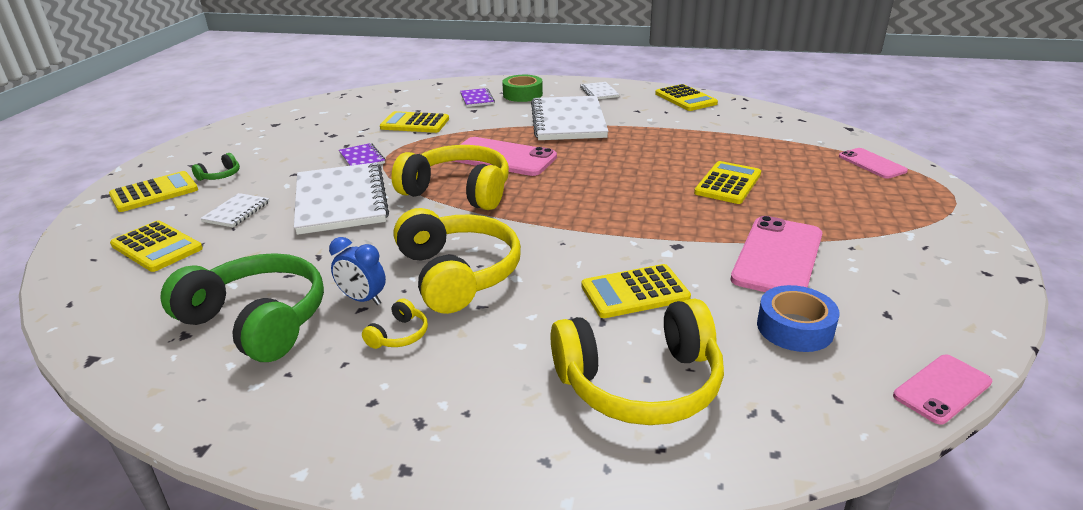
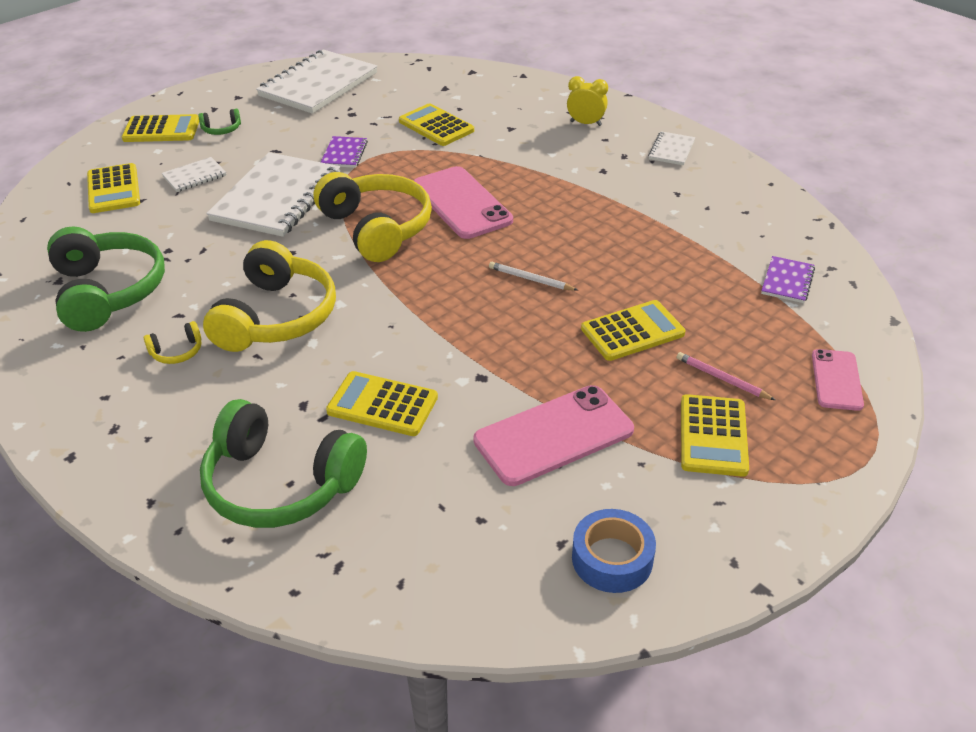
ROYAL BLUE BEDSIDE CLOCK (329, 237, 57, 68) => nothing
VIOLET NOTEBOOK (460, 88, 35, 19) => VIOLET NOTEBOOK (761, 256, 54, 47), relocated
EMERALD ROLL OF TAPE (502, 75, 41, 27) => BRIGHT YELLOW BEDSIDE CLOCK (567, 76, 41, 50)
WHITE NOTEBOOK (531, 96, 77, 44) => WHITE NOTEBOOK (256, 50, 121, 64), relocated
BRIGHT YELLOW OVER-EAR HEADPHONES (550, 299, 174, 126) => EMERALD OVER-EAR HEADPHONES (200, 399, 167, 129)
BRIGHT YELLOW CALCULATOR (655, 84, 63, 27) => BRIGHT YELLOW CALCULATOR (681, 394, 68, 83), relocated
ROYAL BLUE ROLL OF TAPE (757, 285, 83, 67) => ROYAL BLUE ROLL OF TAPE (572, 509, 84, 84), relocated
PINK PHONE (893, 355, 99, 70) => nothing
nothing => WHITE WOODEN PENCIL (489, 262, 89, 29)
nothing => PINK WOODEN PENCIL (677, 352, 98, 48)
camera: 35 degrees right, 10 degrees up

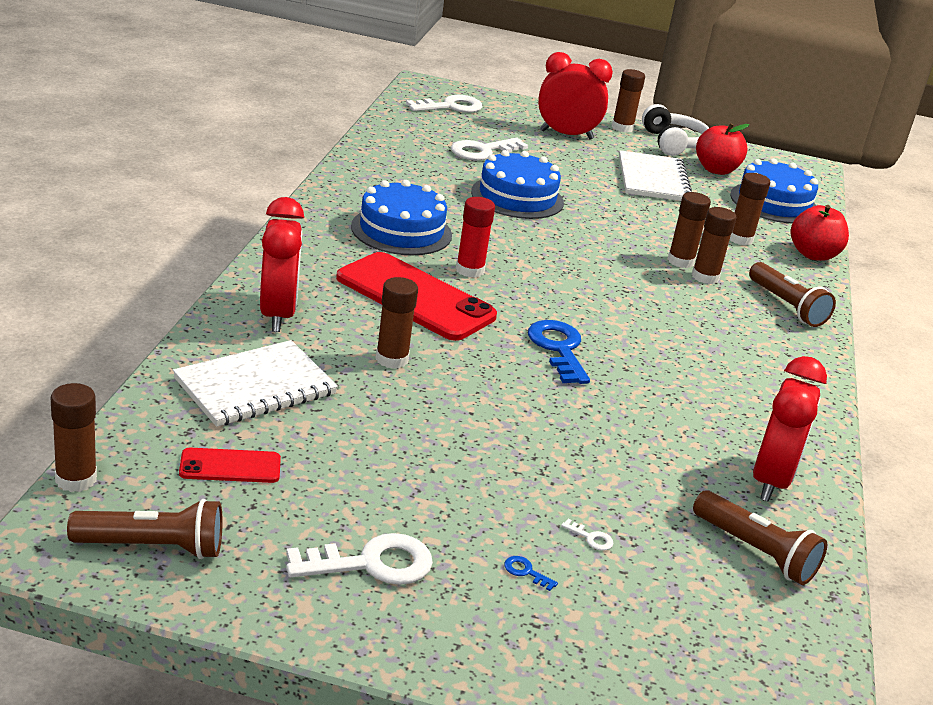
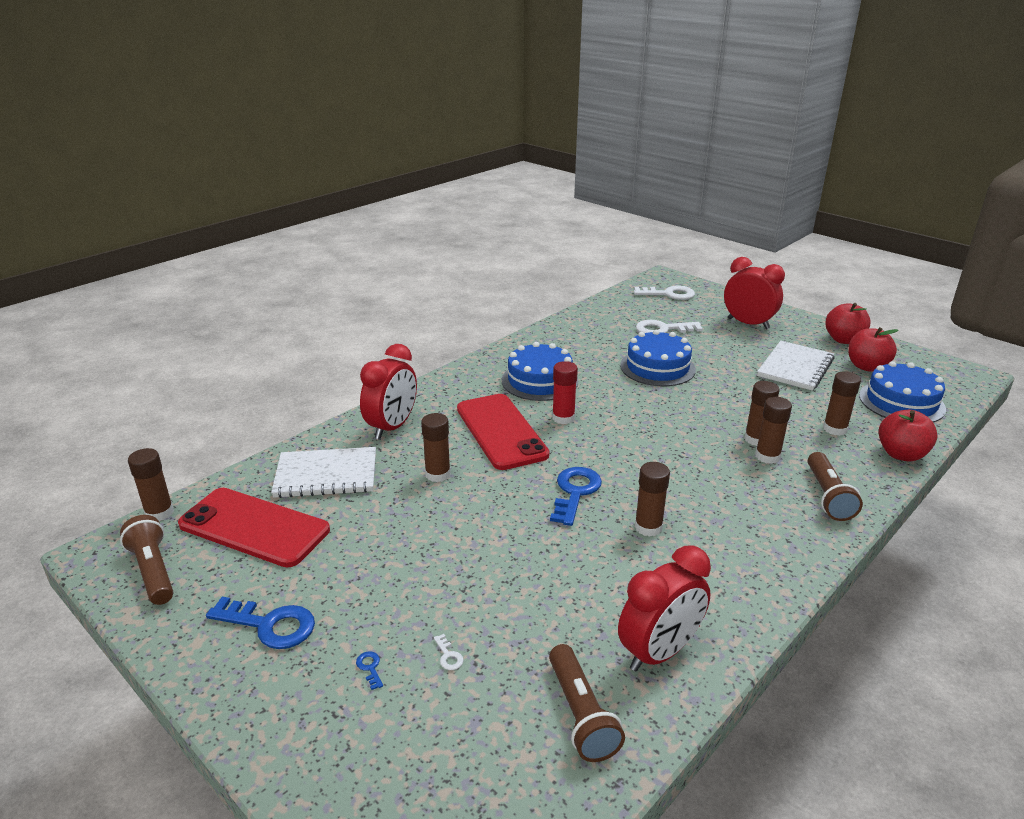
RUSSET POCKET TORCH (67, 499, 155, 60) => RUSSET POCKET TORCH (120, 515, 53, 90), 150 degrees counterclockwise
CRIMSON PHONE (179, 448, 102, 35) => CRIMSON PHONE (178, 488, 152, 79), x2.07
WHITE LATCHKEY (286, 533, 147, 52) => ROYAL BLUE LATCHKEY (206, 597, 109, 52)
RUSSET STICK OF GLUE (612, 69, 33, 64) => RUSSET STICK OF GLUE (635, 462, 35, 75), relocated
WHITE OVER-EAR HEADPHONES (642, 104, 67, 52) => CRIMSON APPLE (825, 303, 46, 41)
camera: 35 degrees right, 0 degrees up

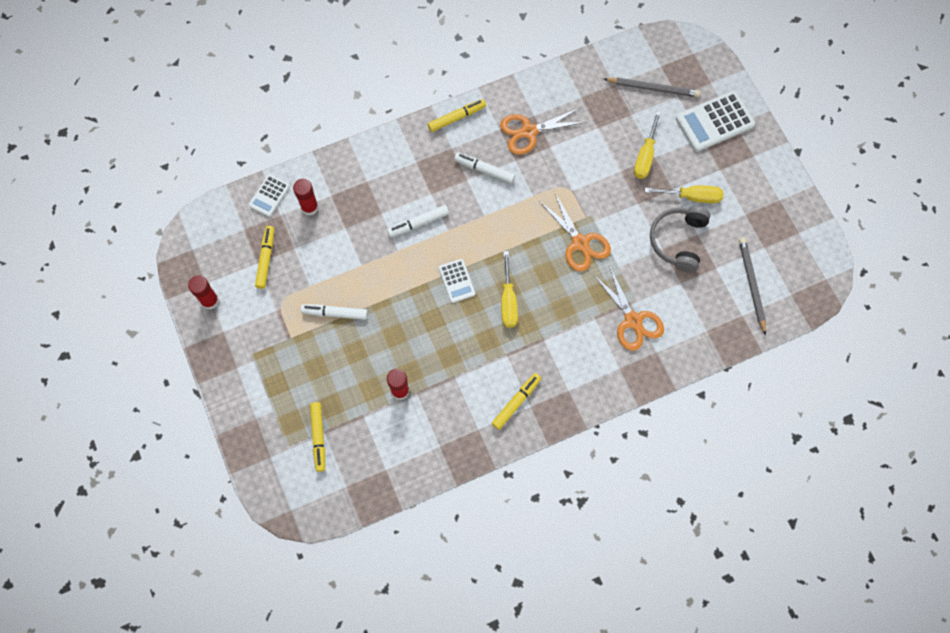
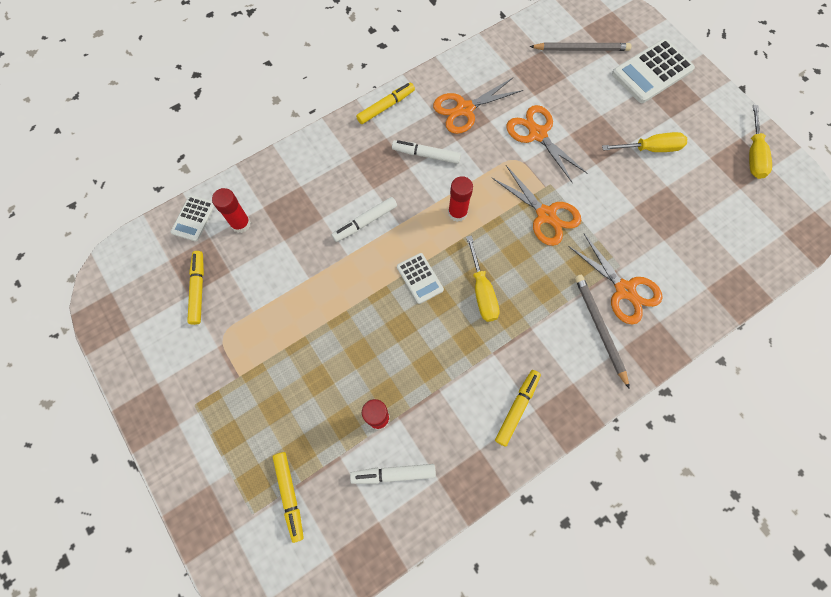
CRIMSON STICK OF GLUE (188, 276, 31, 34) => CRIMSON STICK OF GLUE (448, 176, 25, 46), relocated
WHITE MARKER (300, 304, 68, 16) => WHITE MARKER (350, 464, 86, 20), relocated
BRIGHT YELLOW HAND SCREWDRIVER (634, 111, 27, 68) => BRIGHT YELLOW HAND SCREWDRIVER (749, 105, 23, 74), relocated
GREY OVER-EAR HEADPHONES (650, 207, 60, 65) => nothing
GREY WOODEN PENCIL (739, 238, 27, 97) => GREY WOODEN PENCIL (575, 275, 55, 114), relocated
nothing => ORANGE-COLOURED PAIR OF SCISSORS (507, 105, 80, 78)
camera: 10 degrees left, 0 degrees up

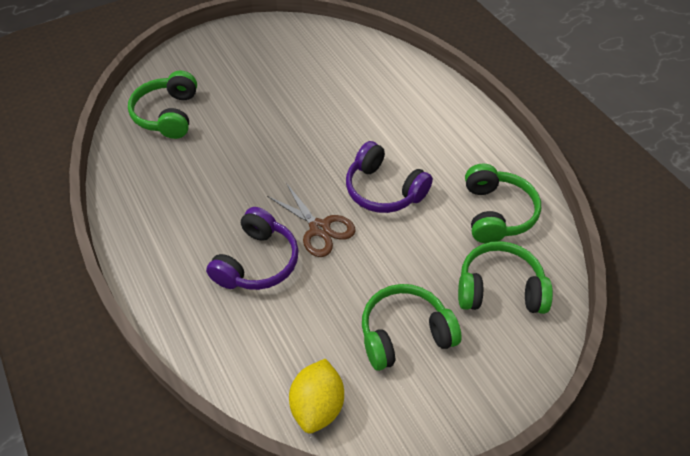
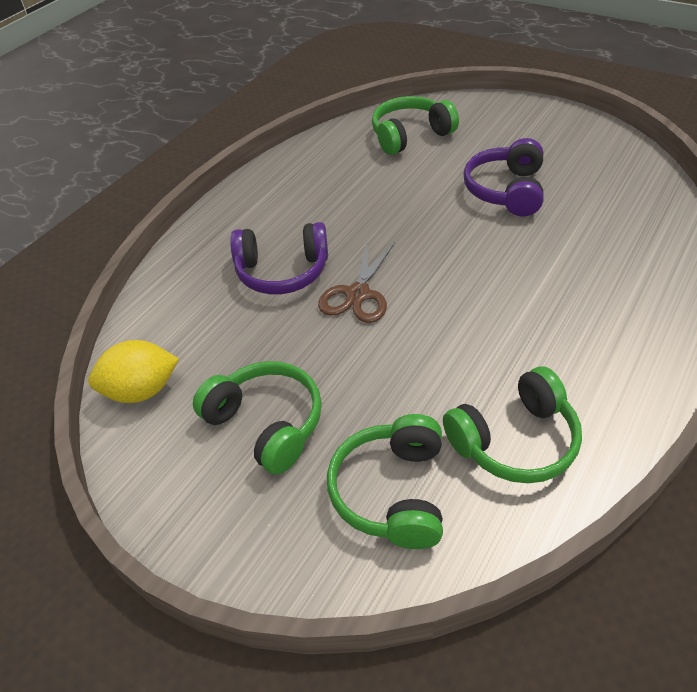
VIOLET OVER-EAR HEADPHONES (346, 141, 87, 72) => VIOLET OVER-EAR HEADPHONES (463, 138, 81, 79), relocated
EMERALD OVER-EAR HEADPHONES (458, 241, 95, 73) => EMERALD OVER-EAR HEADPHONES (327, 414, 116, 135), 150 degrees counterclockwise
camera: 65 degrees right, 5 degrees down

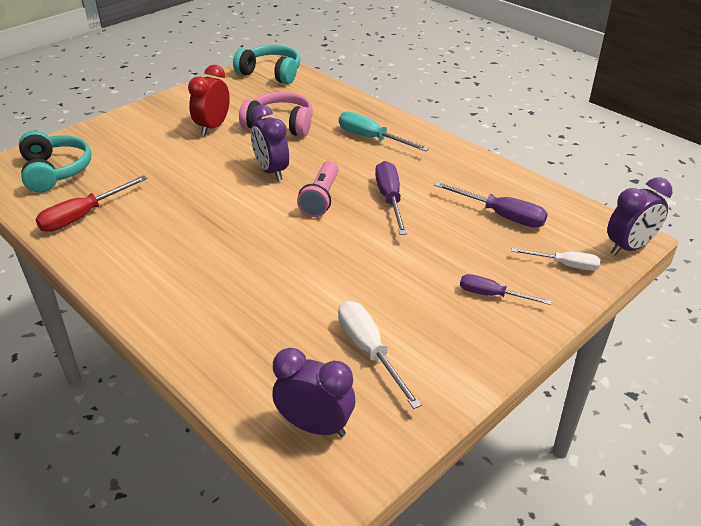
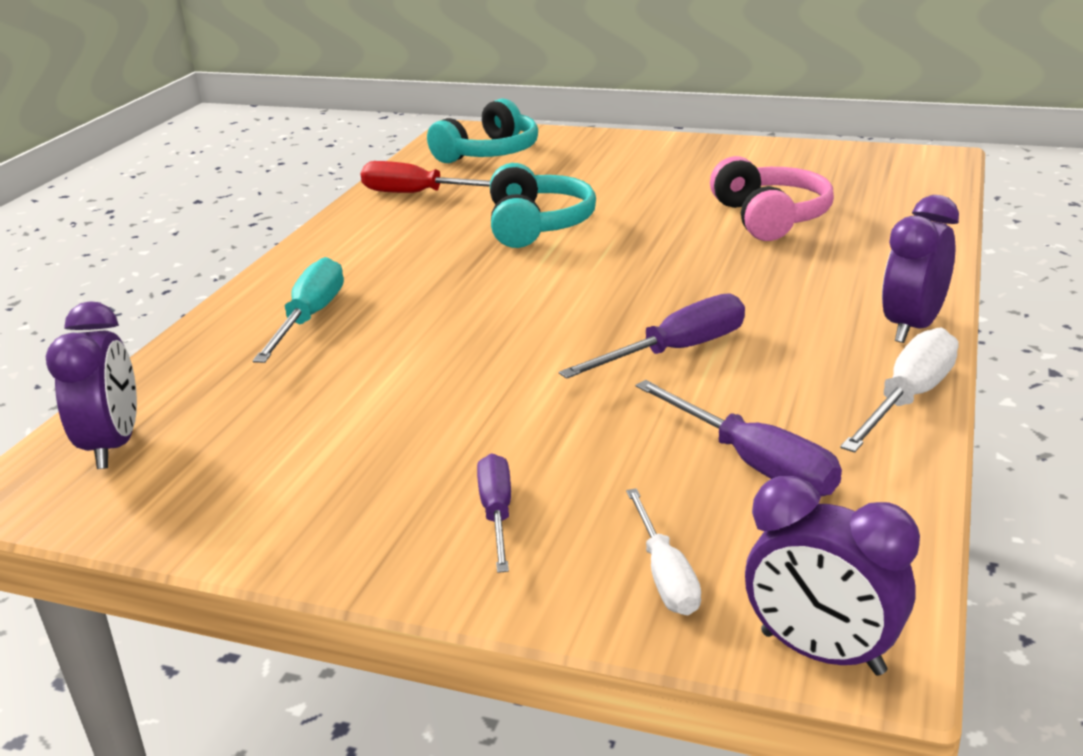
CRIMSON BEDSIDE CLOCK (188, 65, 42, 71) => nothing
TEAL OVER-EAR HEADPHONES (233, 45, 67, 39) => TEAL OVER-EAR HEADPHONES (490, 163, 106, 85), relocated
VIOLET BEDSIDE CLOCK (250, 105, 39, 76) => VIOLET BEDSIDE CLOCK (882, 195, 77, 148), relocated
PINK POCKET TORCH (297, 161, 41, 56) => nothing
WHITE HAND SCREWDRIVER (338, 301, 84, 108) => WHITE HAND SCREWDRIVER (840, 328, 119, 125), relocated
TEAL HAND SCREWDRIVER (339, 111, 90, 40) => TEAL HAND SCREWDRIVER (253, 257, 91, 106), relocated
VIOLET HAND SCREWDRIVER (434, 182, 114, 46) => VIOLET HAND SCREWDRIVER (635, 380, 207, 117), 45 degrees counterclockwise
camera: 65 degrees right, 10 degrees down

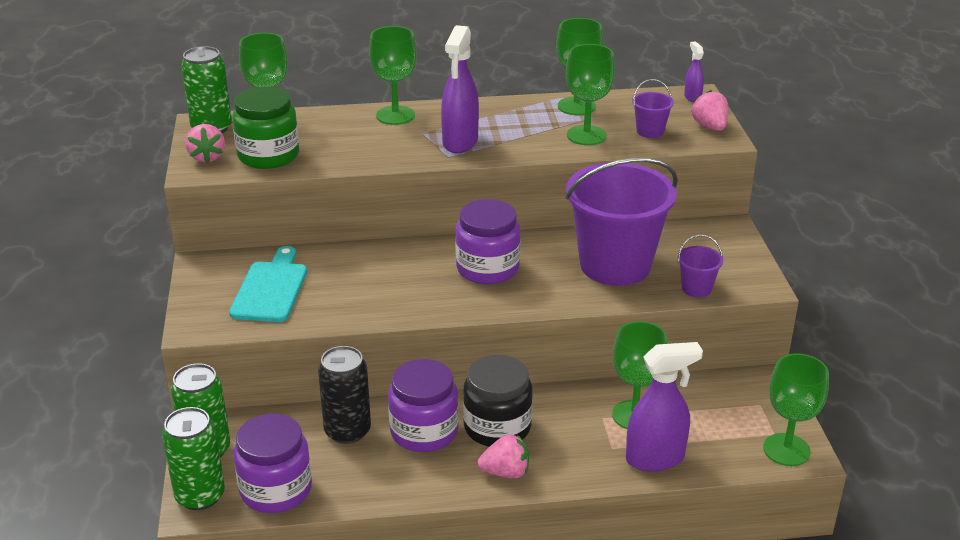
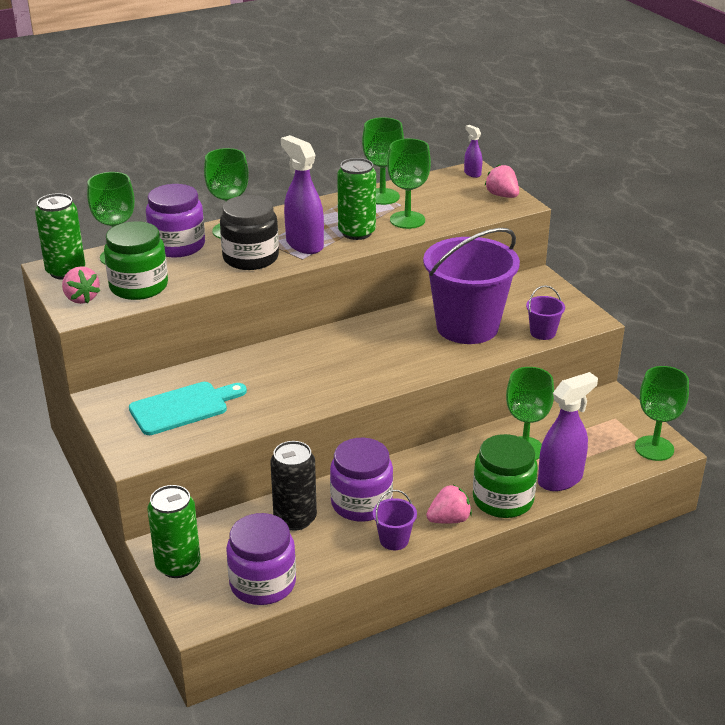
EMERALD CAN (162, 407, 63, 103) => EMERALD CAN (337, 158, 39, 82), relocated
TEAL CHOPPING BOARD (229, 246, 78, 76) => TEAL CHOPPING BOARD (129, 382, 118, 53), 75 degrees clockwise
VIOLET SPRAYER (441, 25, 38, 128) => VIOLET SPRAYER (281, 135, 43, 119), 150 degrees clockwise
VIOLET JAM JAR (455, 199, 65, 85) => VIOLET JAM JAR (146, 184, 59, 74), relocated
BLACK JAM JAR (463, 355, 70, 92) => BLACK JAM JAR (220, 195, 59, 75), relocated
VIOLET SAND BUCKET (632, 79, 42, 59) => VIOLET SAND BUCKET (373, 490, 44, 60), relocated
nothing => EMERALD JAM JAR (473, 434, 65, 84)
camera: 20 degrees left, 0 degrees up

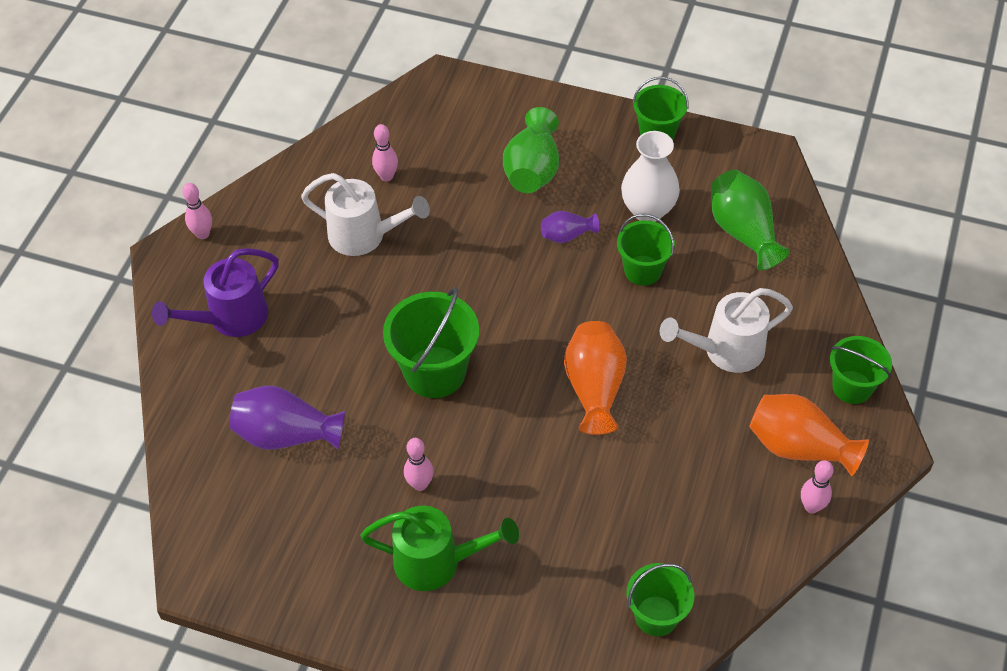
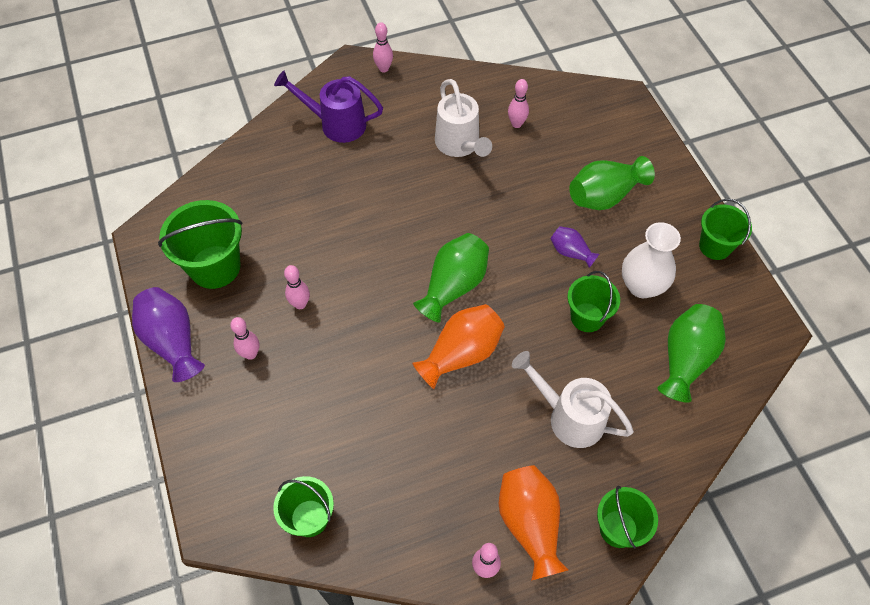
VIOLET FLOWER VASE (229, 386, 116, 64) => VIOLET FLOWER VASE (132, 287, 73, 95), relocated
EMERALD SPRINKLING CAN (360, 506, 159, 85) => PINK BOWLING PIN (230, 317, 29, 43)
EMERALD SAND BUCKET (383, 287, 96, 111) => EMERALD SAND BUCKET (158, 200, 85, 89), relocated
nothing => EMERALD FLOWER VASE (413, 233, 76, 90)
camera: 50 degrees right, 5 degrees up

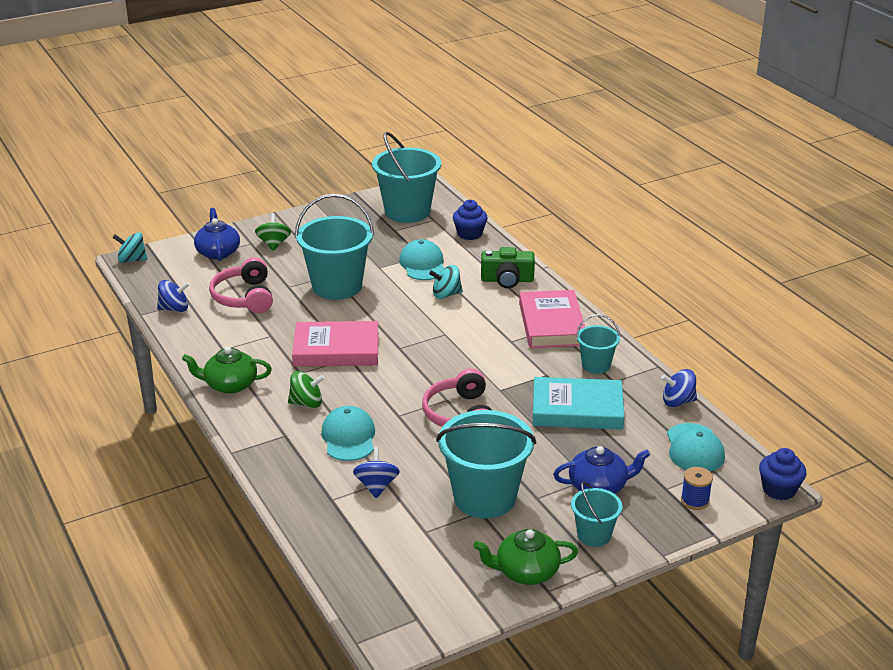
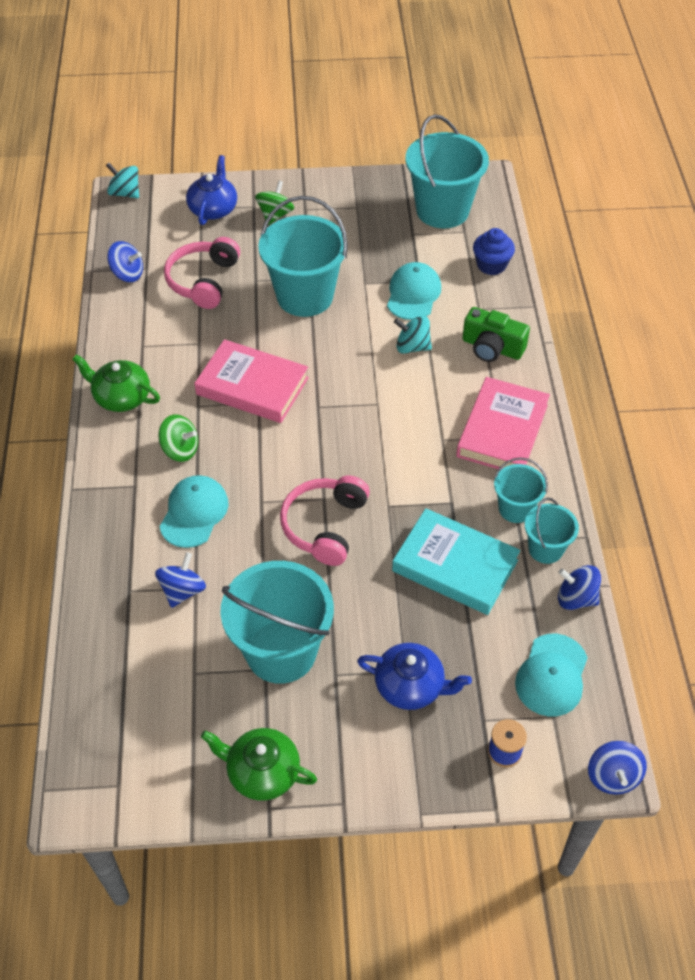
TEAL SAND BUCKET (571, 481, 51, 66) => TEAL SAND BUCKET (525, 498, 54, 66), relocated
ROYAL BLUE FAIRY CAKE (759, 448, 48, 52) => ROYAL BLUE TOY TOP (588, 741, 59, 54)
camera: 25 degrees right, 20 degrees up

